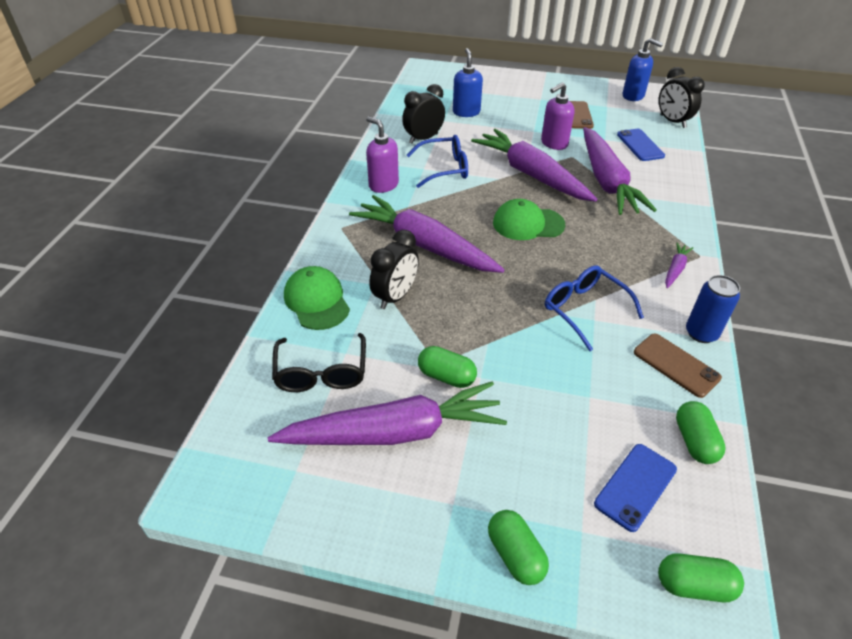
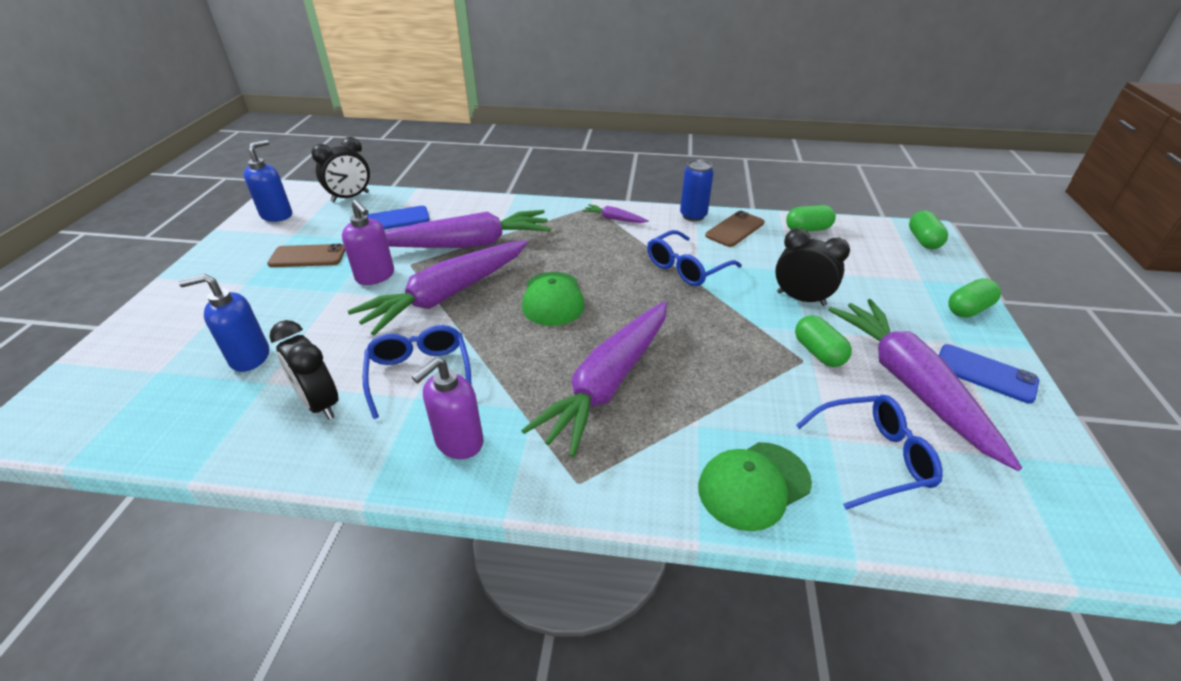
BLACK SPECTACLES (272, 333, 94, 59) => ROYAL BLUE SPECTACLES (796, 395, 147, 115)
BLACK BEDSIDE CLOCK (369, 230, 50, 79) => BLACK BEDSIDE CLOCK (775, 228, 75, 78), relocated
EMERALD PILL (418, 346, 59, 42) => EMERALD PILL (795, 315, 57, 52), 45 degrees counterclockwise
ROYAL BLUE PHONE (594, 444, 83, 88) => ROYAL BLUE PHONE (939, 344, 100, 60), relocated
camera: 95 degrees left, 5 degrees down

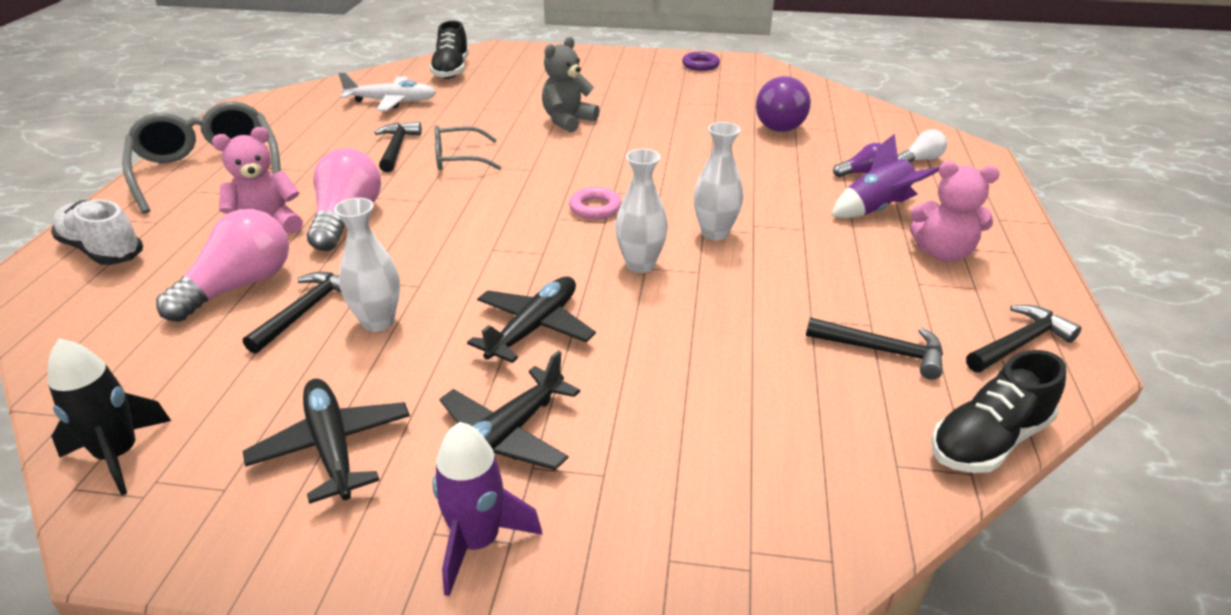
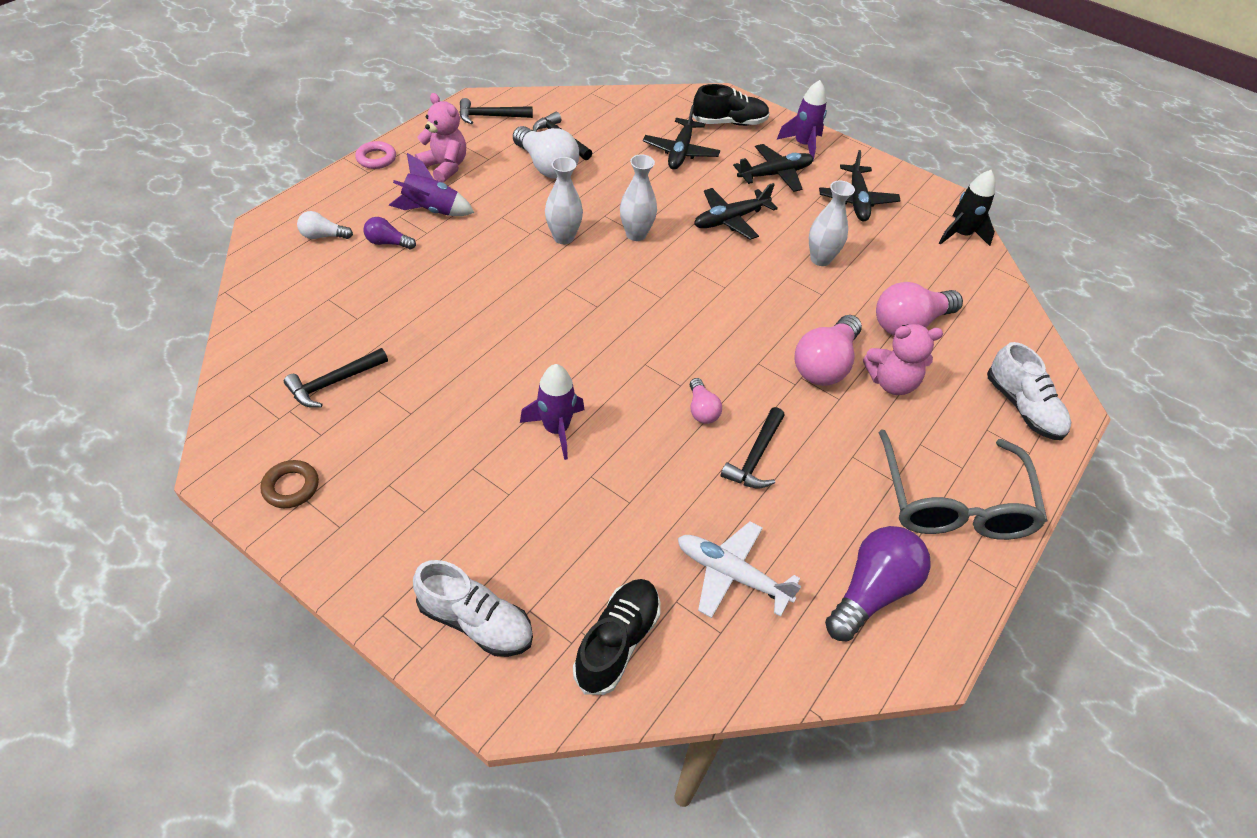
BLACK CARPENTER'S HAMMER (243, 272, 98, 82) => BLACK CARPENTER'S HAMMER (284, 348, 104, 60), relocated
GREY SPECTACLES (434, 125, 67, 45) => PINK LIGHT BULB (690, 378, 32, 46)
GREY STUFFED BEAR (542, 37, 57, 96) => VIOLET ROCKET (520, 364, 64, 96)
PINK HOOP (569, 187, 53, 32) => PINK HOOP (355, 141, 41, 28), relocated
VIOLET HOOP (682, 52, 38, 19) => RUSSET HOOP (260, 460, 59, 48)
VIOLET LIGHT BULB (756, 76, 55, 56) => VIOLET LIGHT BULB (825, 526, 106, 115), relocated
BLACK LACE-UP SHOE (931, 350, 135, 123) => BLACK LACE-UP SHOE (692, 84, 78, 42), relocated
nothing => WHITE LACE-UP SHOE (413, 560, 120, 97)
nothing => WHITE LIGHT BULB (513, 126, 66, 52)
nothing => BLACK PLANE (643, 105, 77, 65)
camera: 155 degrees left, 15 degrees up

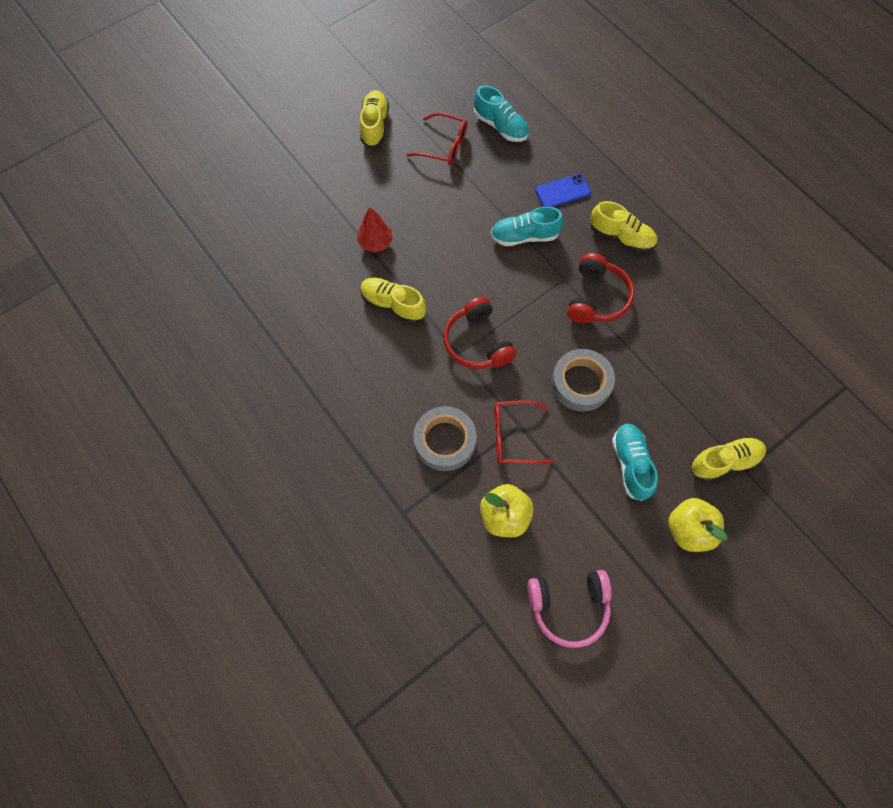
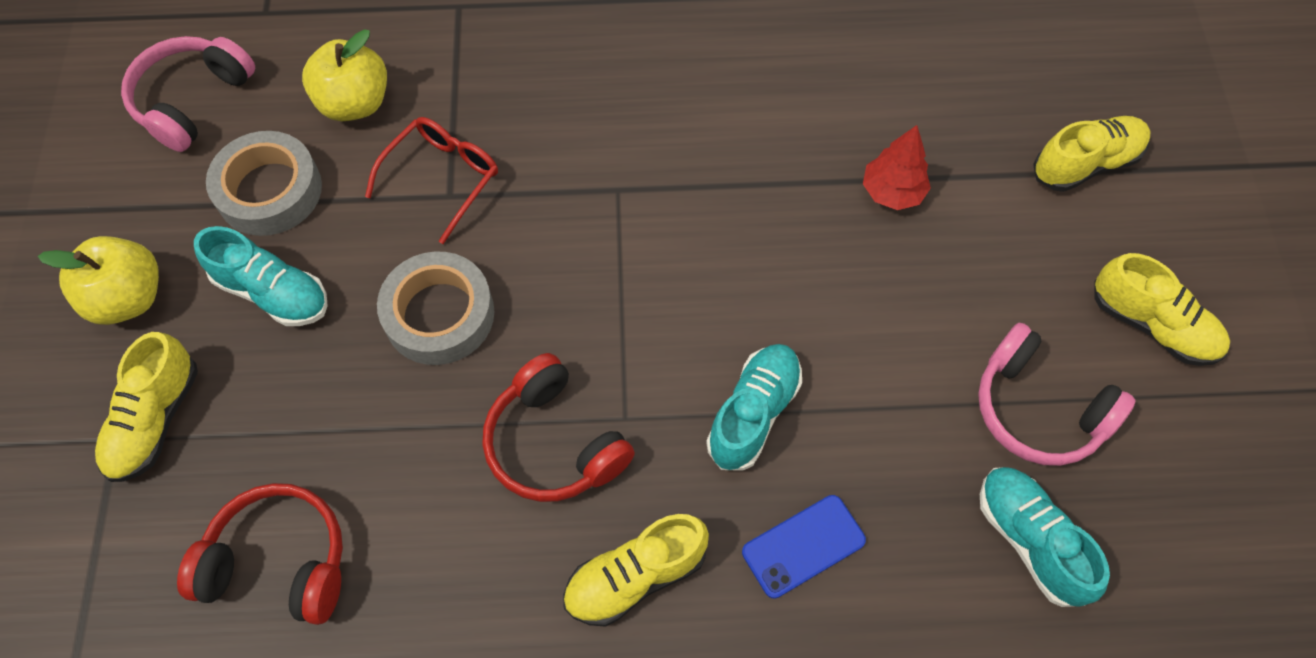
BRIGHT YELLOW LACE-UP SHOE (360, 278, 66, 46) => BRIGHT YELLOW LACE-UP SHOE (1033, 116, 117, 76), relocated
CRIMSON SPECTACLES (406, 112, 62, 53) => PINK OVER-EAR HEADPHONES (978, 323, 158, 143)
GREY ROLL OF TAPE (413, 406, 64, 65) => GREY ROLL OF TAPE (206, 131, 116, 105), relocated
CRIMSON OVER-EAR HEADPHONES (443, 297, 74, 72) => CRIMSON OVER-EAR HEADPHONES (177, 483, 166, 142), relocated
TEAL LACE-UP SHOE (474, 85, 55, 57) => TEAL LACE-UP SHOE (980, 467, 130, 140), 75 degrees clockwise
ROYAL BLUE PHONE (535, 174, 56, 33) => ROYAL BLUE PHONE (742, 495, 124, 104), 45 degrees clockwise
camera: 125 degrees right, 5 degrees down

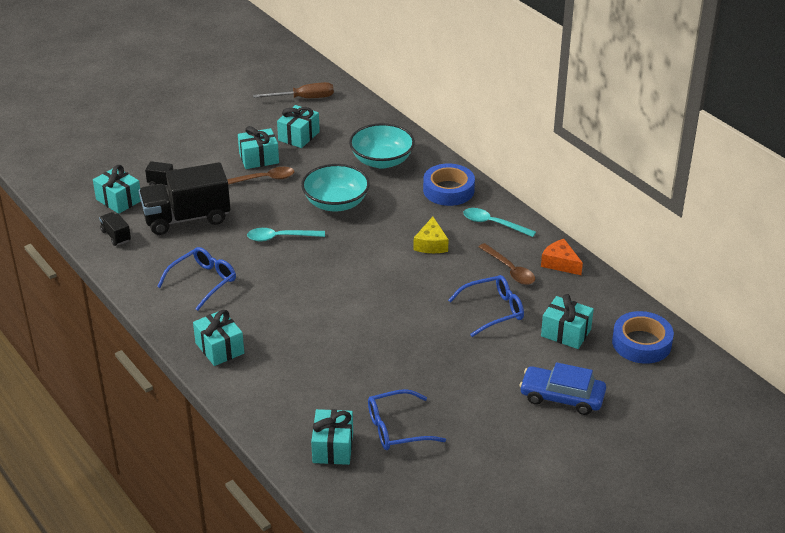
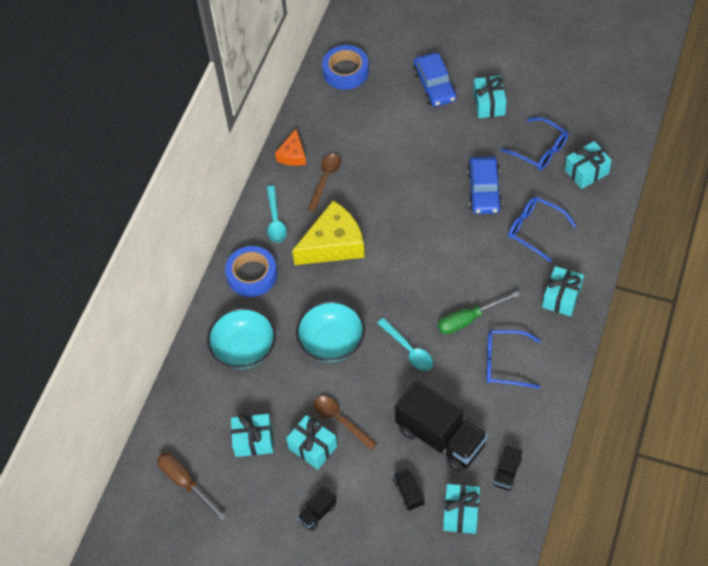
BRIGHT YELLOW CHEESE WEDGE (414, 217, 35, 36) => BRIGHT YELLOW CHEESE WEDGE (292, 200, 73, 65), x1.86
ROYAL BLUE SPECTACLES (448, 275, 76, 62) => ROYAL BLUE SPECTACLES (508, 197, 68, 66), relocated
TEAL PRESENT (541, 294, 53, 55) => TEAL PRESENT (473, 75, 33, 43), relocated
nothing => BLACK TRUCK (297, 486, 40, 45)
nothing => EMERALD HAND SCREWDRIVER (438, 291, 82, 43)
nothing => ROYAL BLUE TOY CAR (467, 156, 35, 58)
camera: 120 degrees left, 20 degrees up

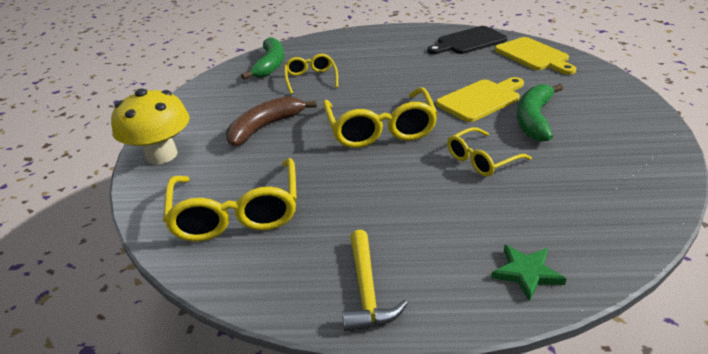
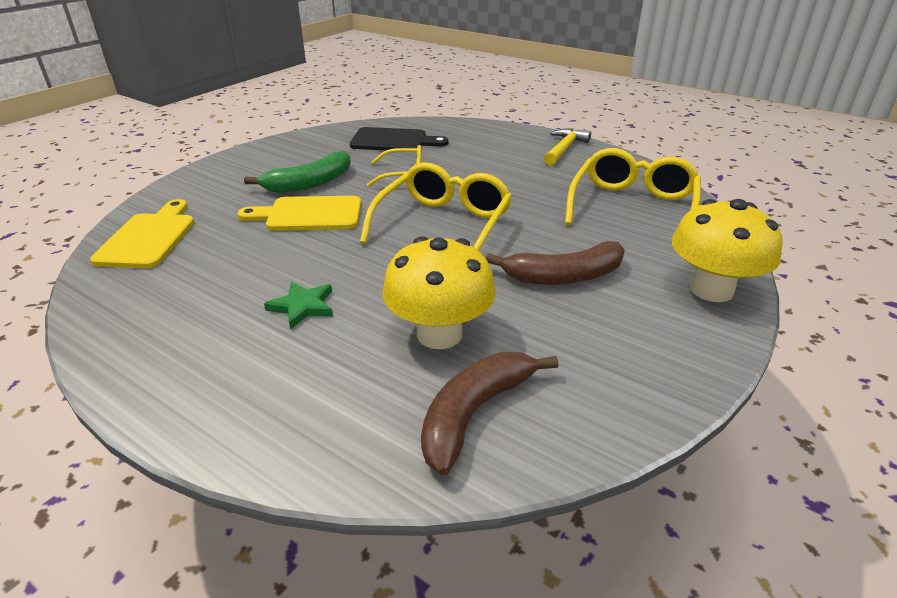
EMERALD BANANA (241, 37, 43, 43) => RUSSET BANANA (421, 352, 137, 123)
BRIGHT YELLOW SPECTACLES (284, 54, 54, 40) => BRIGHT YELLOW TOADSTOOL (382, 236, 114, 113)
BLACK CHOPPING BOARD (427, 26, 80, 28) => BLACK CHOPPING BOARD (350, 127, 98, 23), relocated
EMERALD STAR (491, 245, 75, 56) => EMERALD STAR (264, 281, 69, 48), relocated
camera: 150 degrees left, 0 degrees up

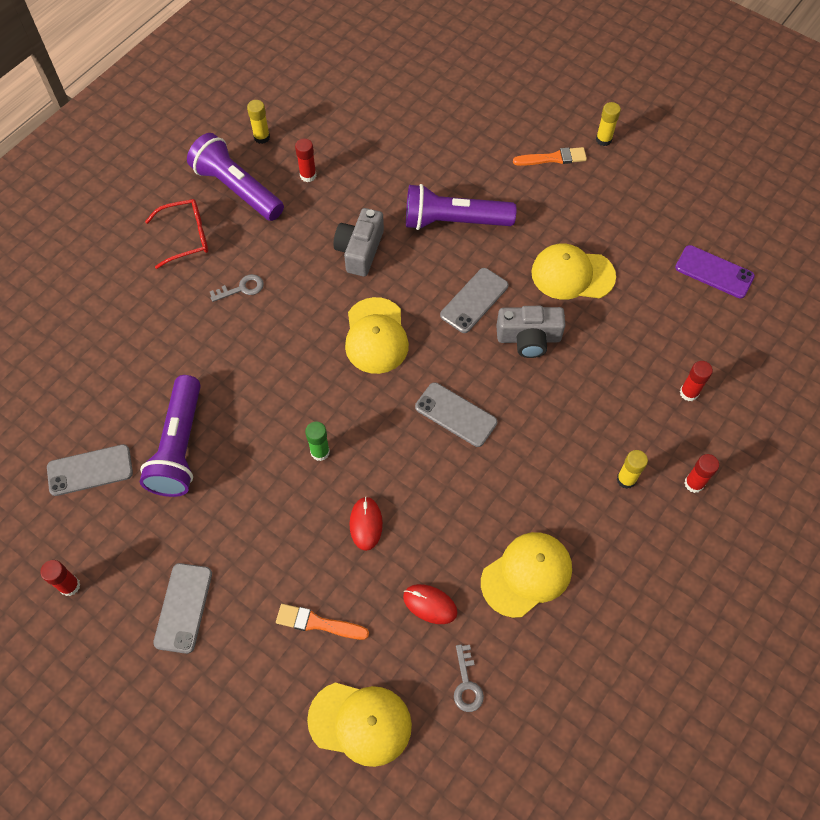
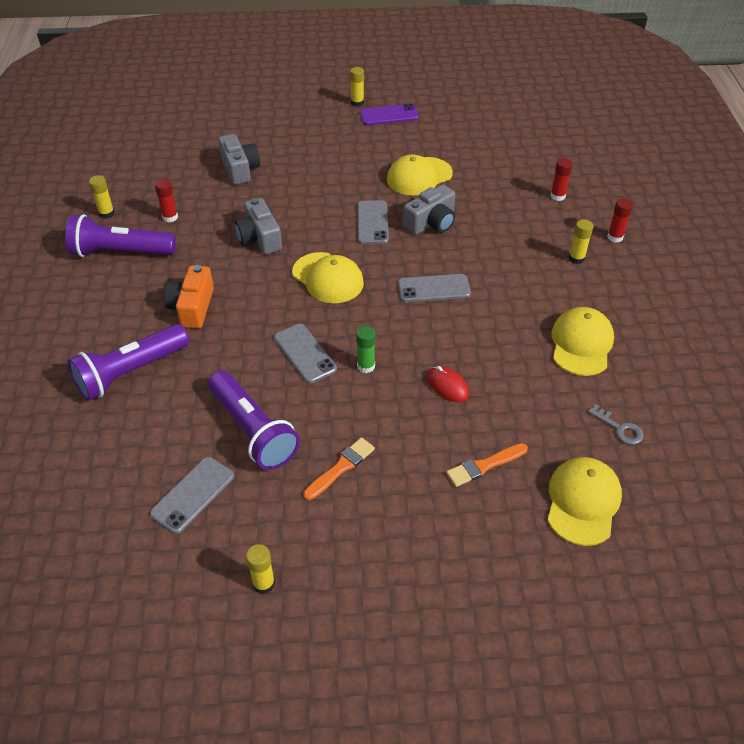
CRIMSON STICK OF GLUE (40, 560, 40, 36) => BRIGHT YELLOW STICK OF GLUE (246, 544, 29, 50)
CRIMSON SPECTACLES (145, 199, 63, 70) => nothing
GREY PHONE (153, 563, 59, 91) => GREY PHONE (274, 324, 63, 59), relocated
GREY LATCHKEY (210, 274, 54, 28) => ORANGE-COLOURED COMPACT CAMERA (164, 265, 50, 63)
BRIGHT YELLOW BASEBALL CAP (307, 682, 105, 85) => BRIGHT YELLOW BASEBALL CAP (547, 457, 75, 89), 45 degrees counterclockwise
CRIMSON MOUSE (403, 584, 55, 40) => nothing
VIOLET POCKET TORCH (406, 184, 111, 46) => VIOLET POCKET TORCH (67, 324, 122, 77), relocated
ORANGE-COLOURED PAINTBRUSH (513, 147, 74, 19) => ORANGE-COLOURED PAINTBRUSH (303, 437, 72, 63), relocated
VIOLET PHONE (675, 245, 80, 53) => VIOLET PHONE (360, 104, 59, 21), relocated
nothing => GREY COMPACT CAMERA (218, 134, 42, 51)
camera: 40 degrees left, 15 degrees down

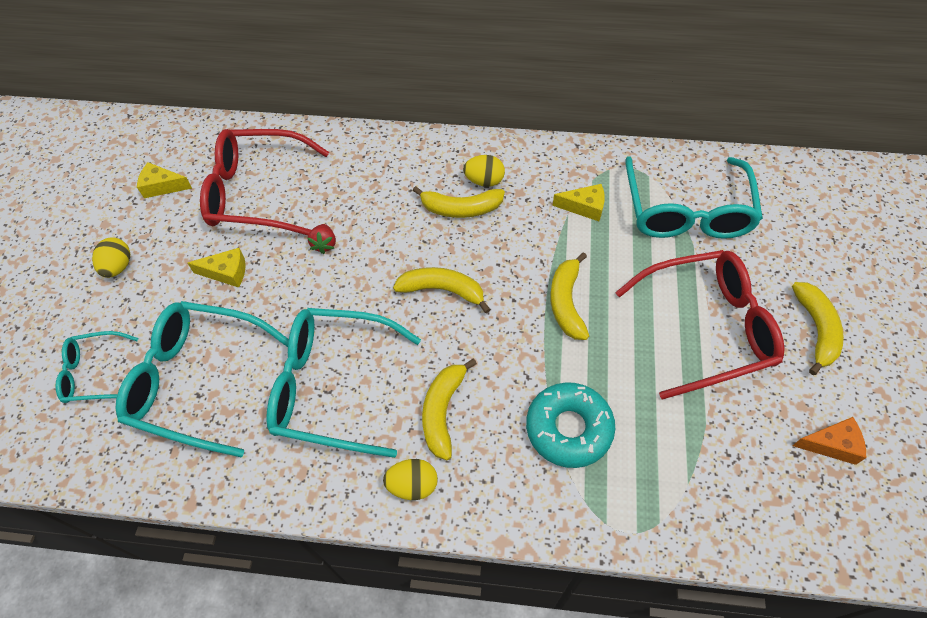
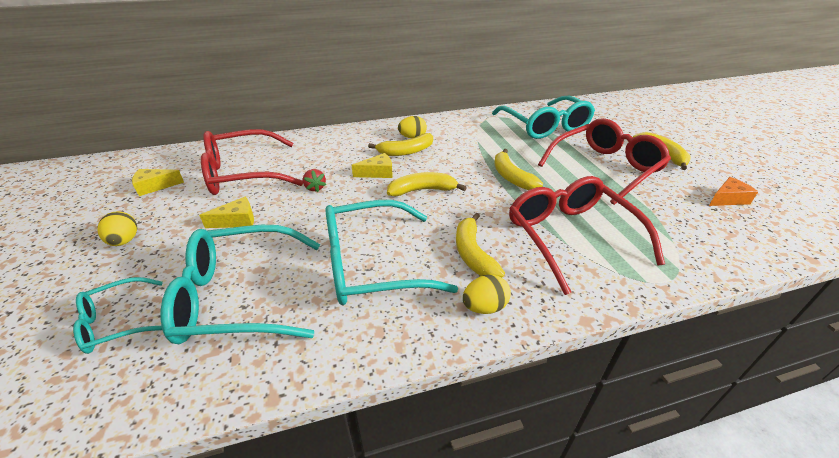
TEAL DONUT (526, 382, 89, 86) => CRIMSON SPECTACLES (509, 176, 156, 119)
BRIGHT YELLOW CHEESE WEDGE (553, 184, 52, 37) => BRIGHT YELLOW CHEESE WEDGE (352, 153, 40, 25), relocated
camera: 25 degrees left, 20 degrees down

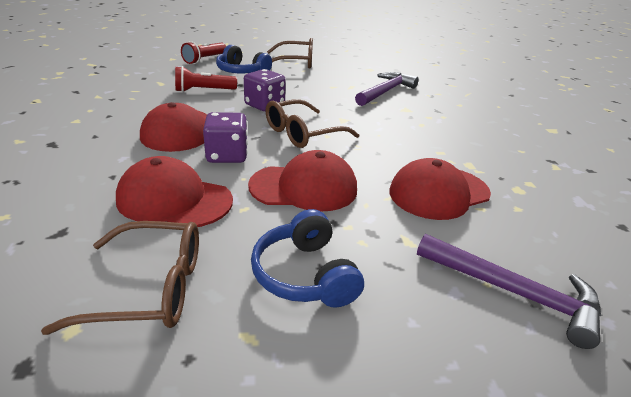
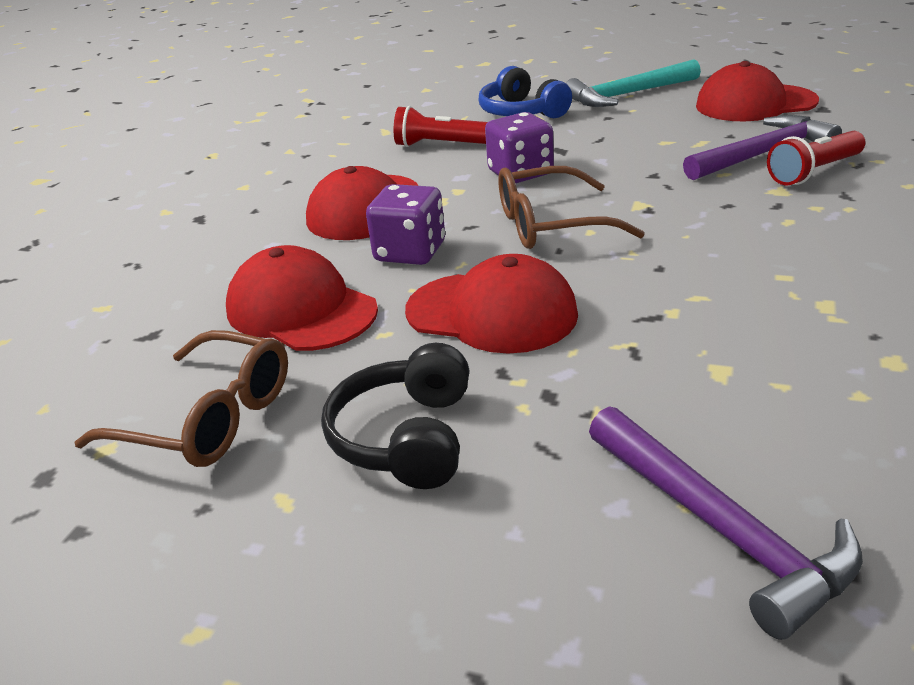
CRIMSON POCKET TORCH (181, 41, 45, 23) => CRIMSON POCKET TORCH (767, 131, 98, 54), relocated
ROYAL BLUE OVER-EAR HEADPHONES (251, 209, 113, 99) => BLACK OVER-EAR HEADPHONES (321, 343, 148, 146)
RUSSET SPECTACLES (267, 38, 46, 31) => TEAL CARPENTER'S HAMMER (566, 59, 135, 48)
CRIMSON BASEBALL CAP (389, 158, 102, 62) => CRIMSON BASEBALL CAP (696, 61, 123, 60), relocated
camera: 30 degrees right, 0 degrees up

